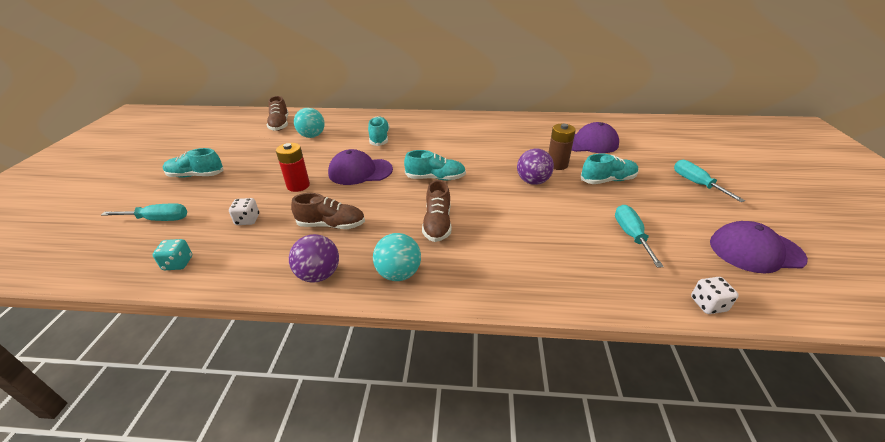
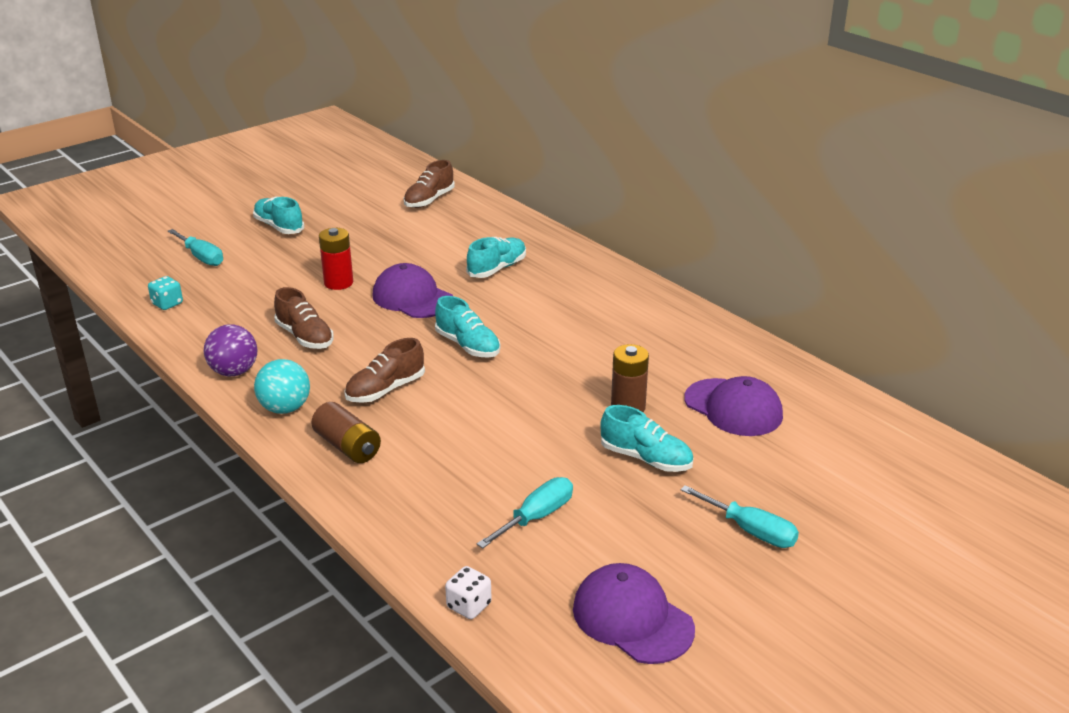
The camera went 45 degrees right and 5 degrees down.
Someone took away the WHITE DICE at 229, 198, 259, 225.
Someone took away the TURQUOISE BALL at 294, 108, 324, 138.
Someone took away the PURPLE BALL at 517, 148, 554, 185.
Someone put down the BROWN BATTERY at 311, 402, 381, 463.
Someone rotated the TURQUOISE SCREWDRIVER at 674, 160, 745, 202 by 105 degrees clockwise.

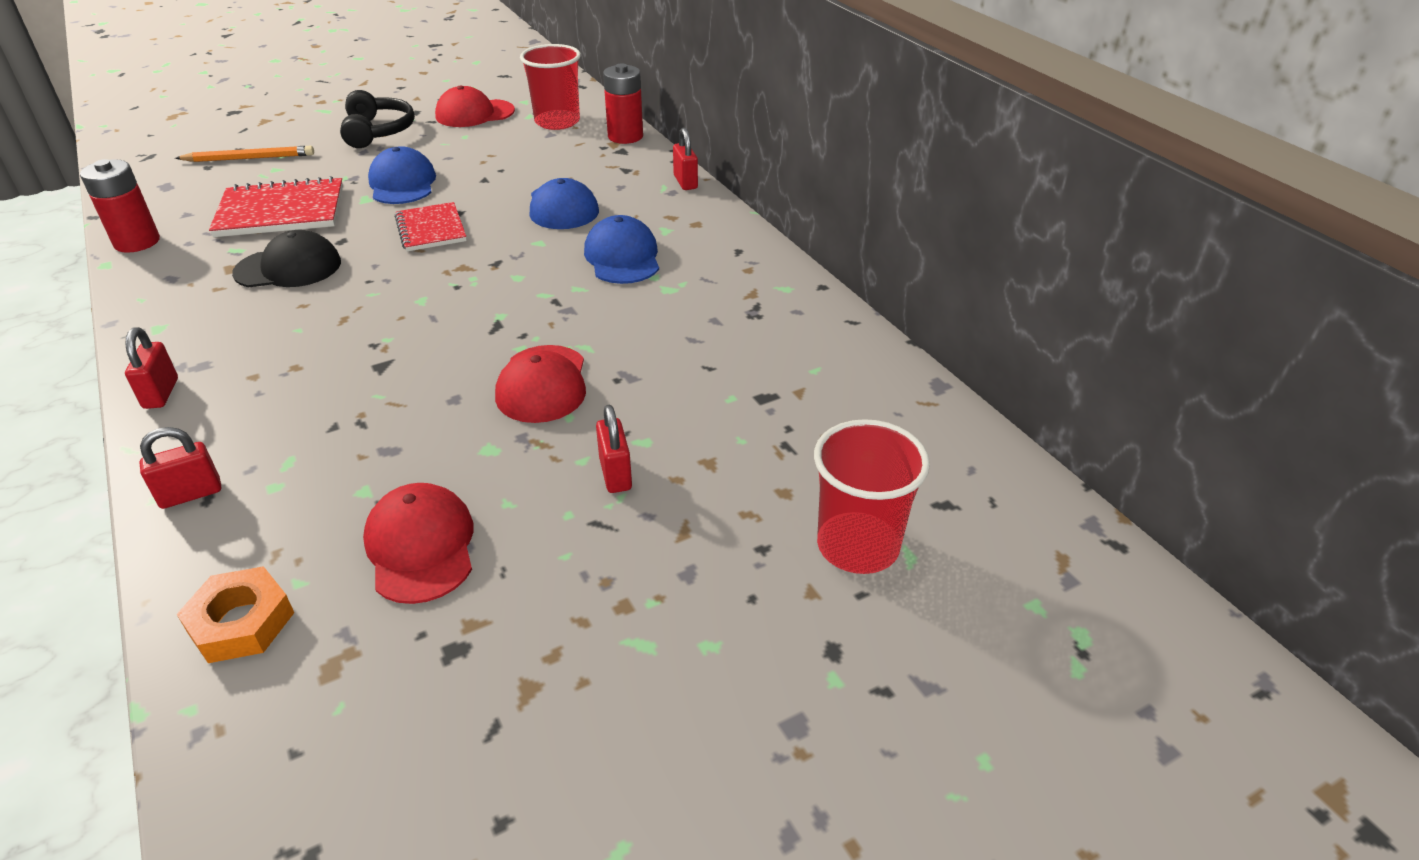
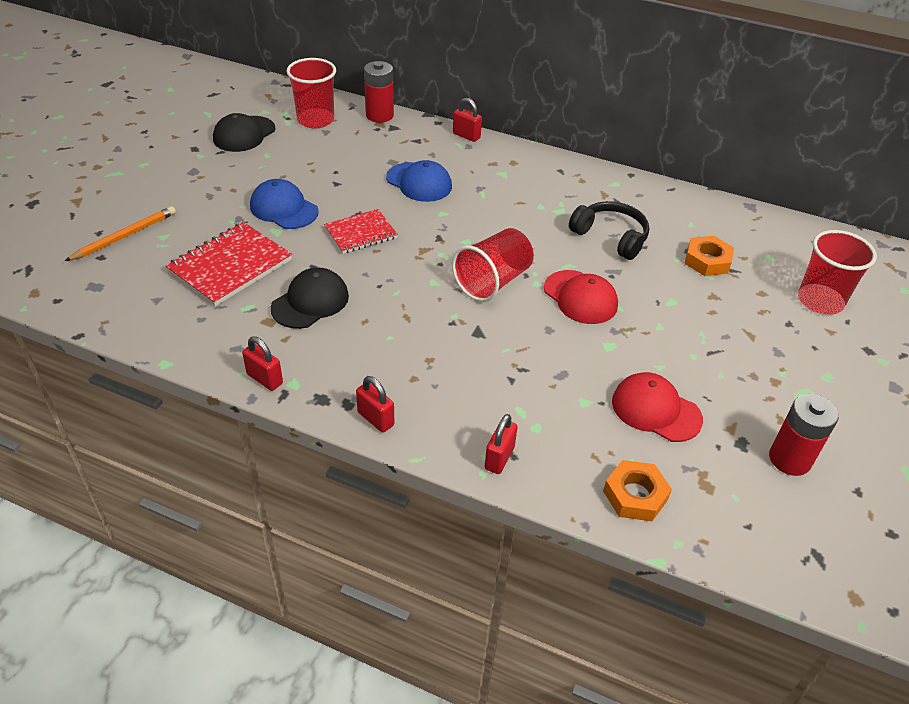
The camera went 40 degrees left and 5 degrees up.
Someone took away the BLUE CAP at 584, 215, 659, 284.
Someone put down the RED CUP at 452, 228, 534, 302.
Someone put down the ORANGE NUT at 684, 236, 734, 276.
Someone carried the RED BATTERY from 80, 159, 160, 253 to 769, 394, 839, 476.
Someone carried the BLACK HEADPHONES from 340, 90, 415, 148 to 569, 201, 649, 260.
Someone carried the RED PADLOCK from 596, 405, 632, 493 to 242, 336, 283, 391.
Someone repainted the RED CAP at 435, 85, 515, 127, which became the BLACK CAP at 213, 113, 275, 152.
Someone rotated the RED NOTEBOOK at 395, 202, 467, 251 by 60 degrees counterclockwise.

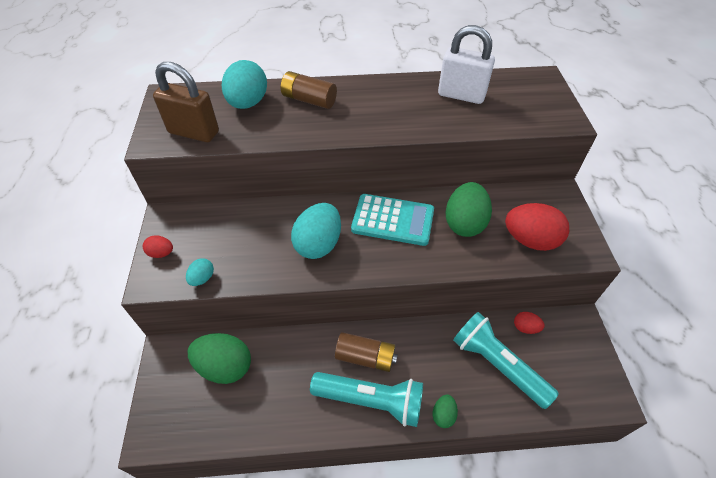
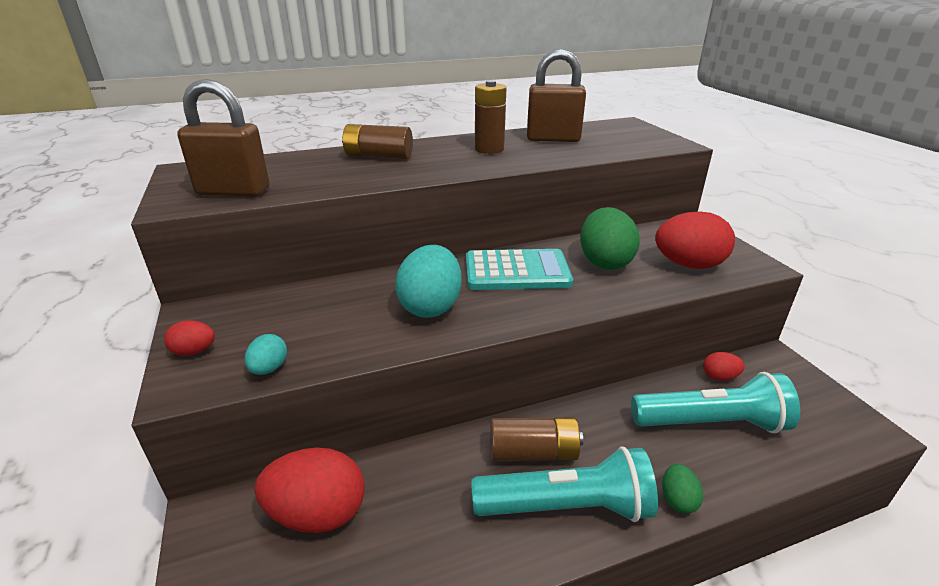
The camera went 15 degrees left and 20 degrees down.
Someone took away the TURQUOISE EGG at 222, 60, 267, 109.
Someone put down the BROWN BATTERY at 475, 80, 506, 154.
Someone repainted the GREEN EGG at 187, 333, 251, 384, which became the RED EGG at 255, 448, 365, 533.
Someone repainted the WHITE PADLOCK at 438, 25, 495, 104, which became the BROWN PADLOCK at 527, 49, 586, 142.
Someone rotated the TURQUOISE FLASHLIGHT at 453, 312, 559, 409 by 150 degrees clockwise.

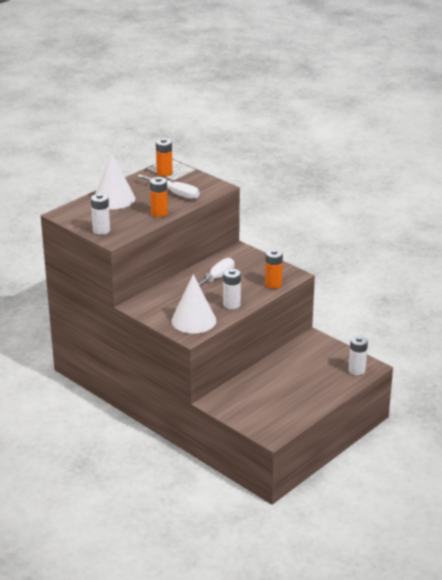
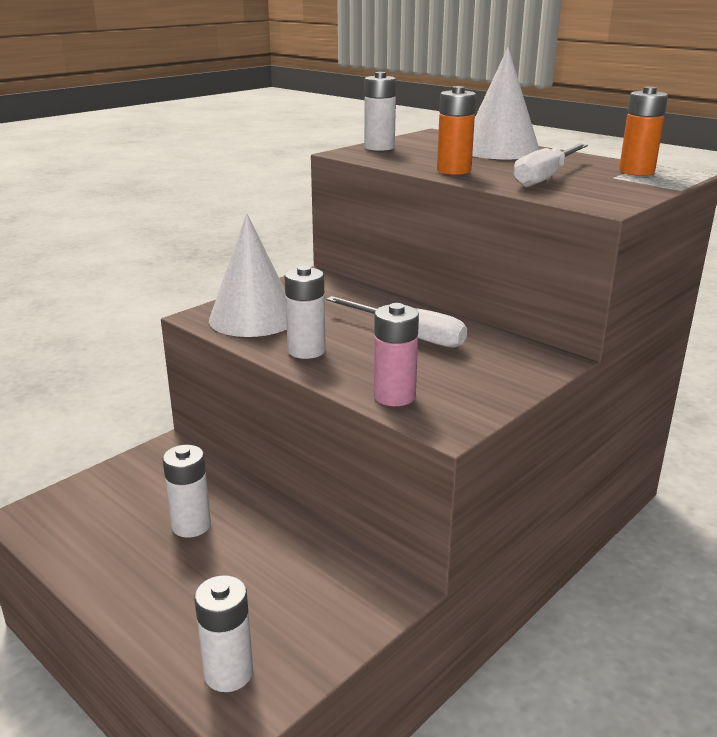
The camera went 90 degrees right and 5 degrees down.
Someone put down the WHITE BATTERY at 162, 445, 211, 538.
Someone repainted the ORANGE BATTERY at 265, 249, 283, 289, which became the PINK BATTERY at 374, 303, 419, 406.

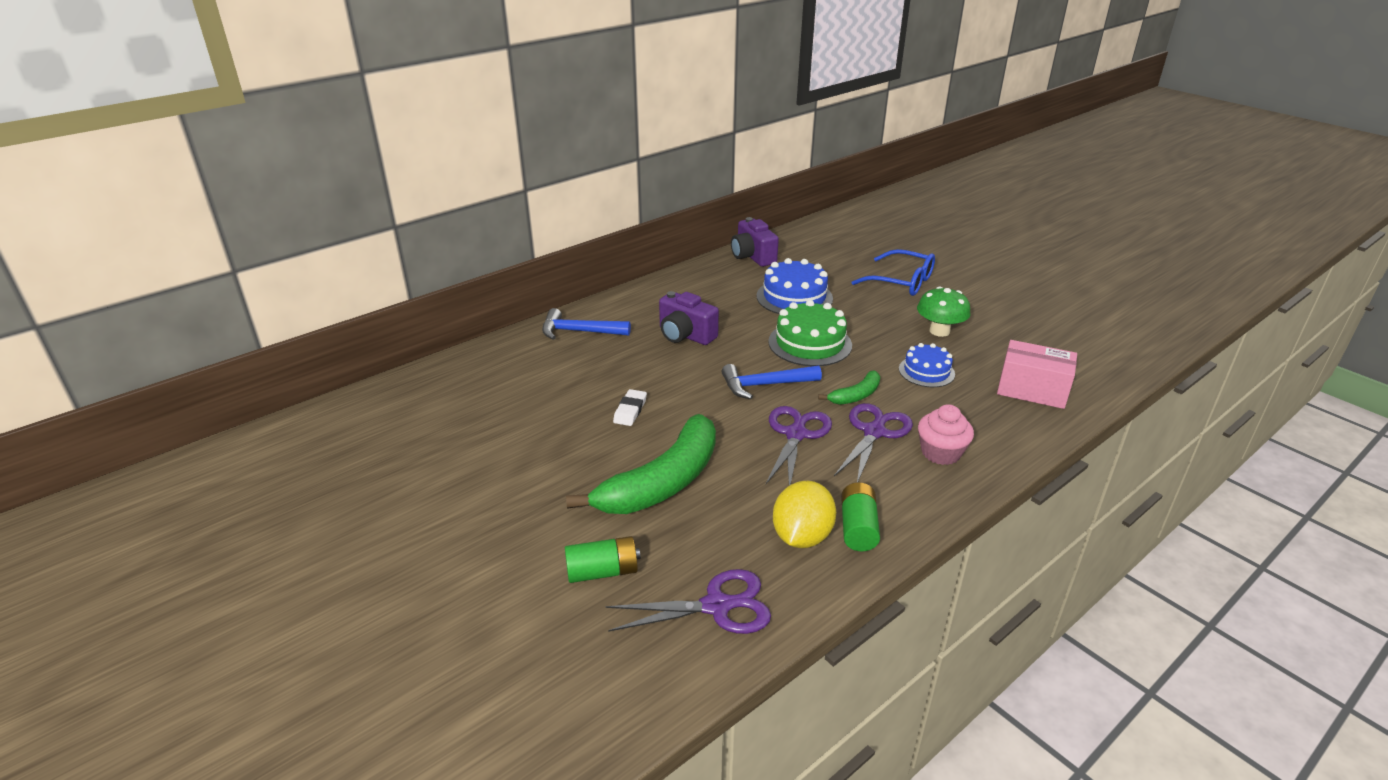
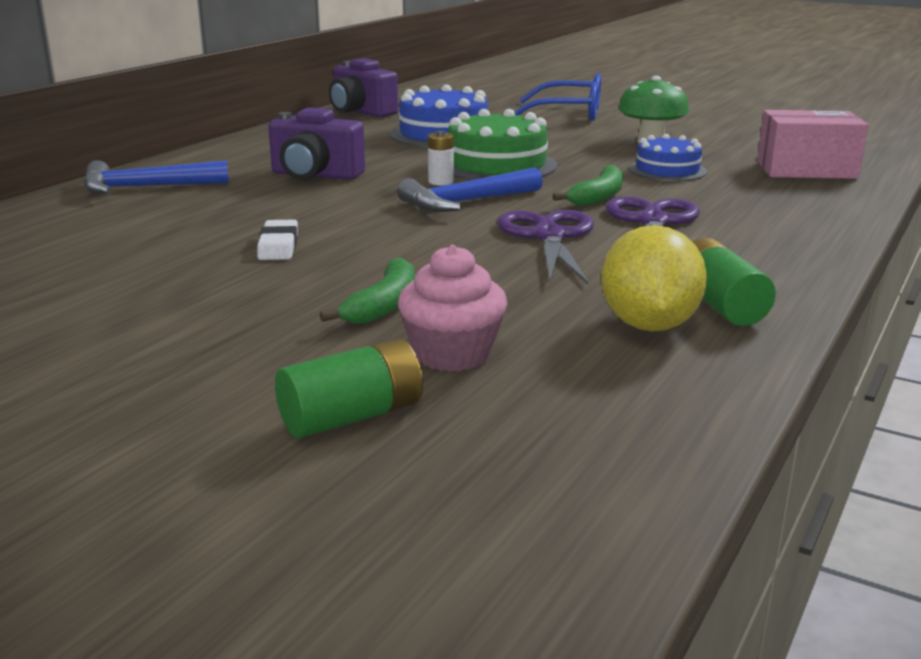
The camera went 20 degrees left and 10 degrees down.
Someone took away the PURPLE SCISSORS at 606, 569, 771, 634.
Someone put down the WHITE BATTERY at 428, 131, 454, 185.
Someone carried the PINK CUPCAKE from 918, 404, 974, 465 to 398, 245, 507, 372.
Someone scaled the GREEN BANANA at 566, 414, 716, 514 by 0.47.

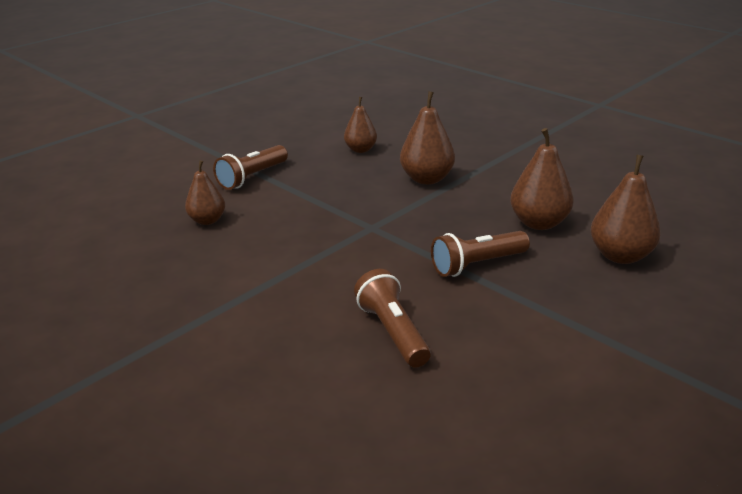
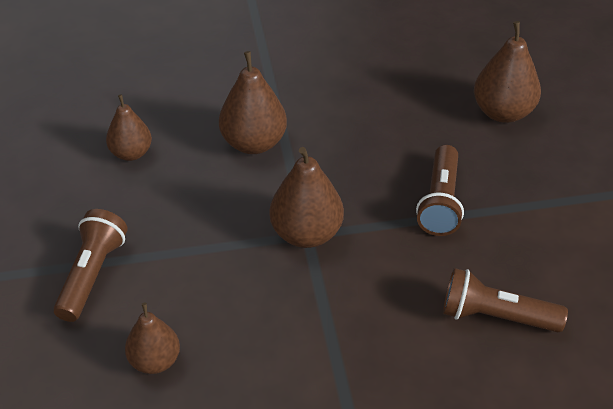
The camera went 55 degrees left and 15 degrees up.
Someone carried the BROWN PEAR from 510, 128, 574, 230 to 269, 147, 344, 248.
Someone rotated the BROWN FLASHLIGHT at 213, 145, 288, 190 by 150 degrees counterclockwise.

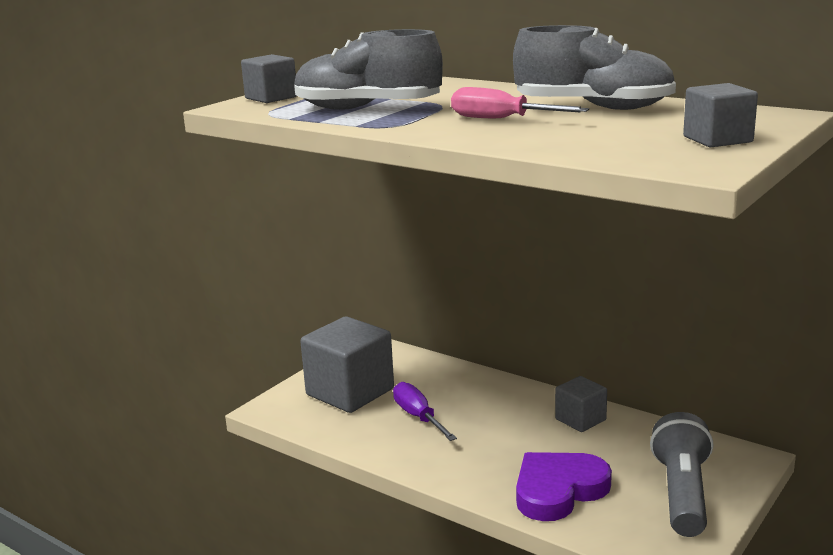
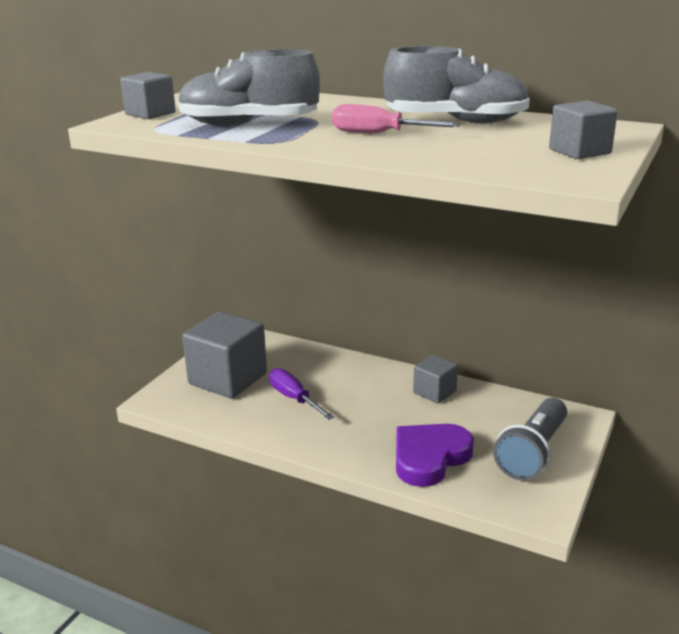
The camera went 10 degrees left and 5 degrees up.
Someone rotated the GREY FLASHLIGHT at 650, 412, 713, 537 by 150 degrees counterclockwise.

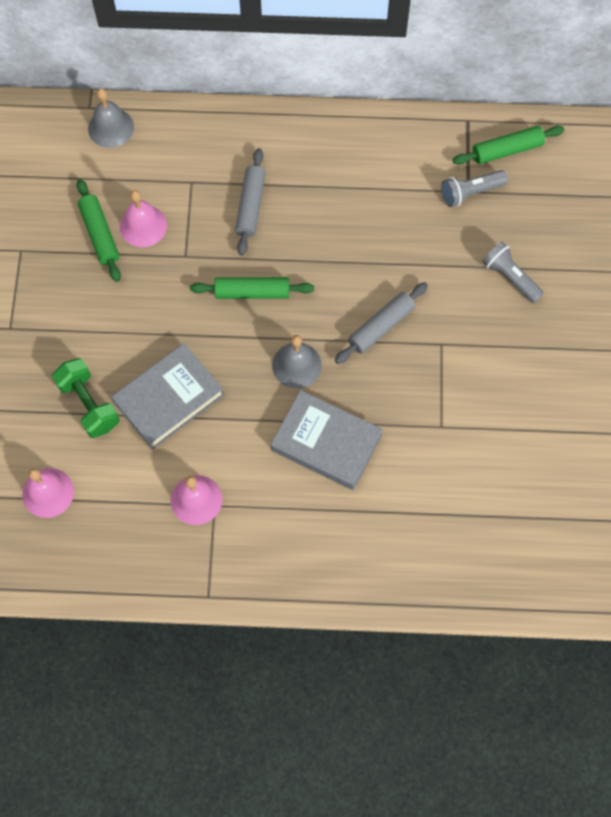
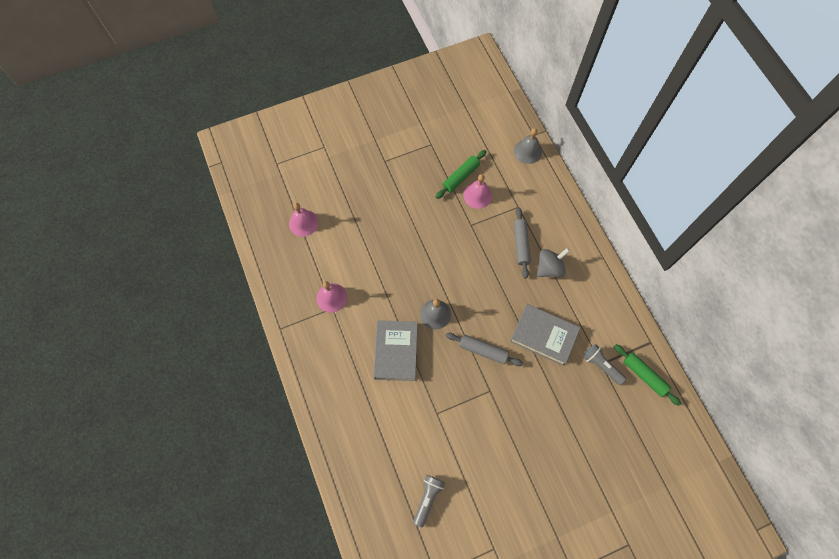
The camera went 65 degrees right and 0 degrees up.
Someone took away the GREEN DUMBBELL at 52, 358, 120, 438.
Someone took away the GREEN ROLLING PIN at 190, 277, 314, 299.
Someone put down the GREY SPINNING TOP at 536, 248, 570, 277.
Someone carried the GREY BOOK from 112, 343, 224, 450 to 510, 304, 580, 366.
Someone carried the GREY FLASHLIGHT from 482, 242, 544, 303 to 413, 475, 445, 527.
Someone rotated the GREY ROLLING PIN at 235, 148, 266, 256 by 75 degrees counterclockwise.

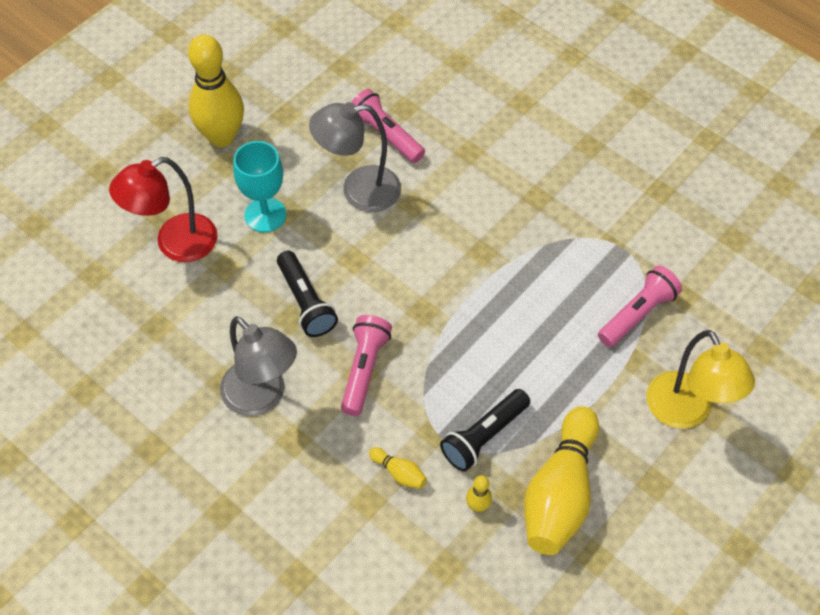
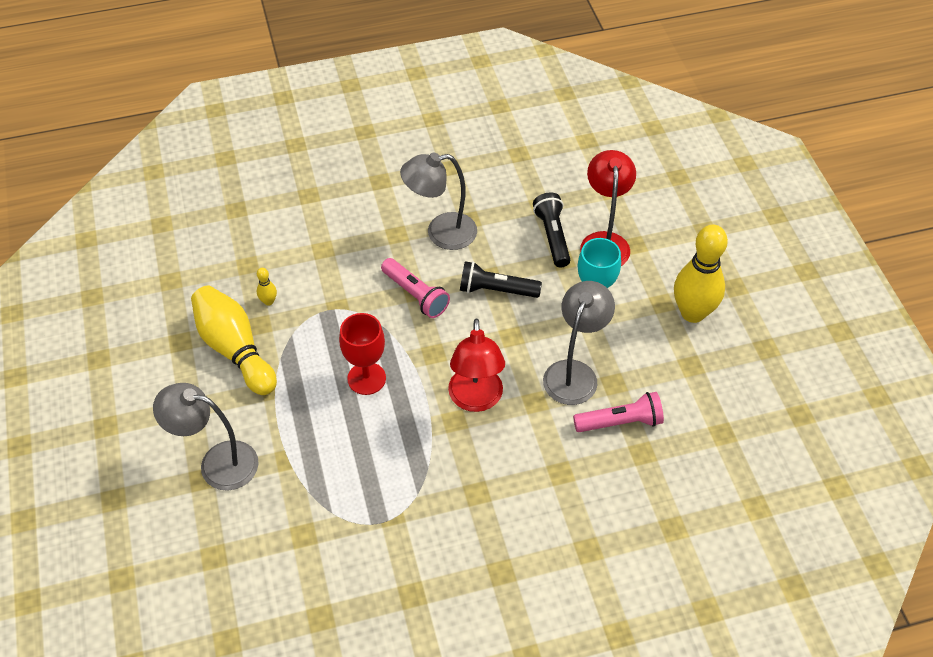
The camera went 125 degrees right and 5 degrees down.
Someone took away the YELLOW BOWLING PIN at 369, 447, 427, 489.
Someone took away the PINK FLASHLIGHT at 598, 266, 682, 347.
Someone put down the RED GOBLET at 339, 313, 386, 395.
Someone put down the RED LAMP at 448, 318, 505, 412.
Someone carried the BLACK FLASHLIGHT from 440, 389, 530, 472 to 533, 192, 570, 268.
Someone repainted the YELLOW LAMP at 646, 330, 755, 429, which became the GREY LAMP at 153, 383, 258, 491.

